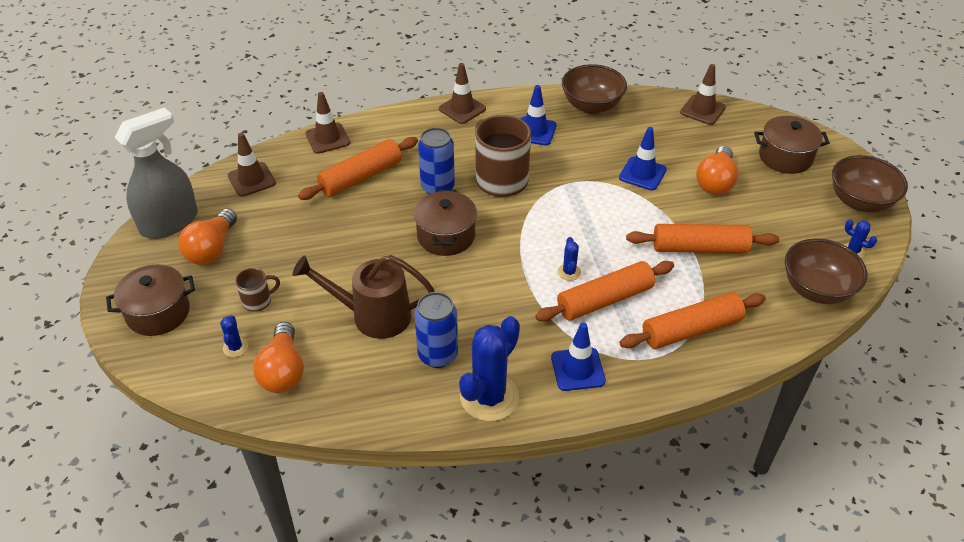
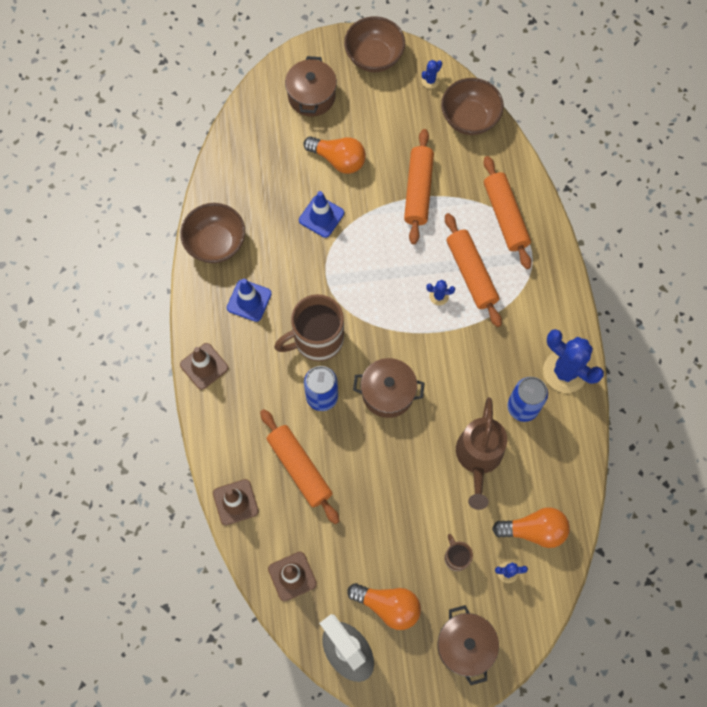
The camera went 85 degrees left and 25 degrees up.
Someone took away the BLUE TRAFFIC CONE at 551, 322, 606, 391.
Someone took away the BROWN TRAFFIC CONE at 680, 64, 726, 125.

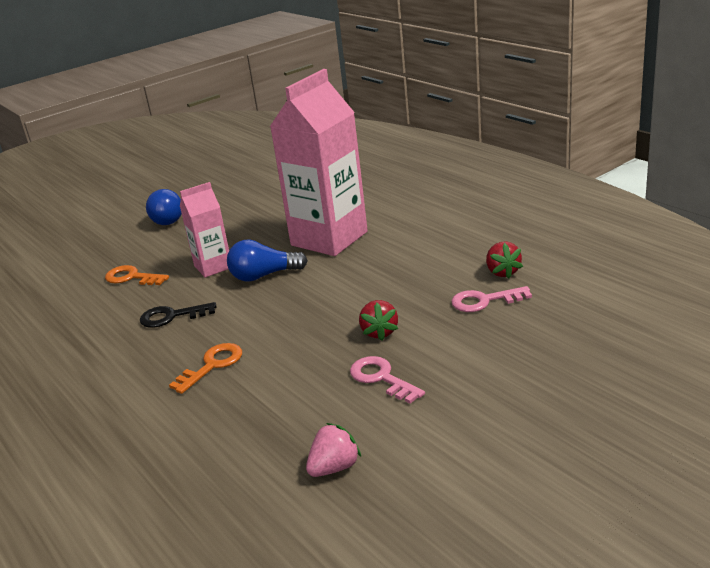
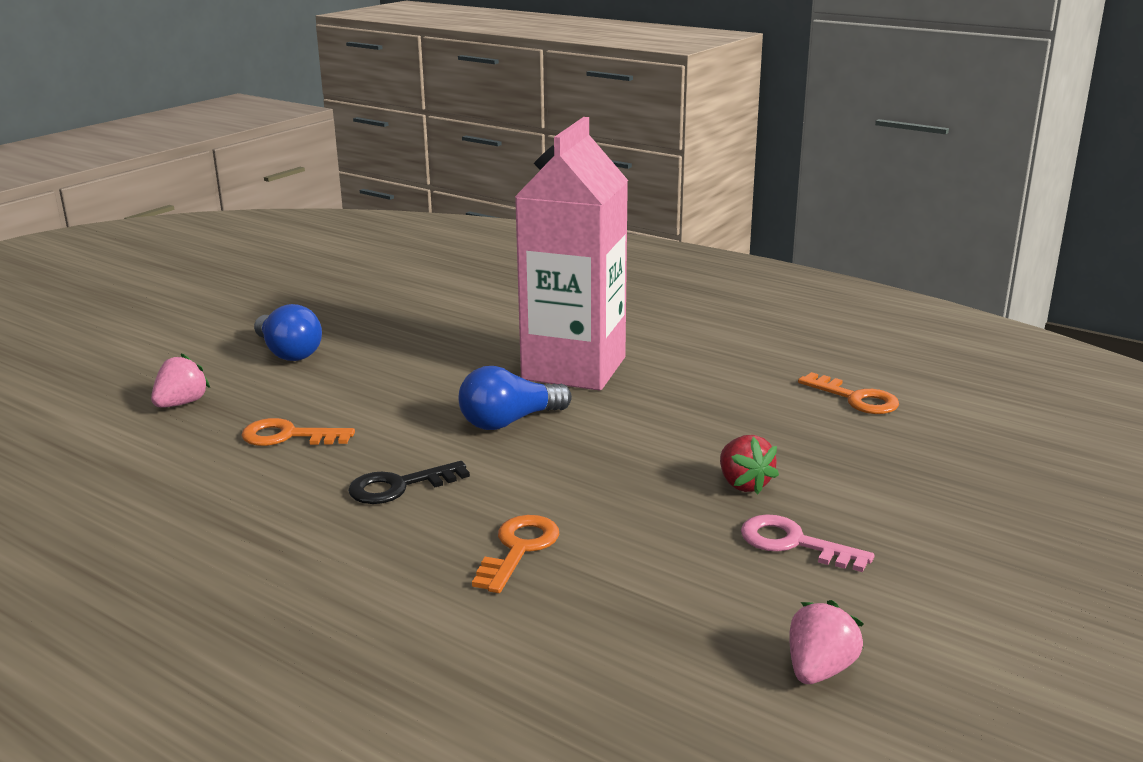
The camera went 20 degrees left and 5 degrees down.
Someone took away the PINK CARTON at 180, 182, 229, 277.
Someone took away the PINK KEY at 451, 286, 532, 312.
Someone put down the PINK STRAWBERRY at 151, 353, 210, 408.
Someone swapped the RED STRAWBERRY at 486, 242, 523, 279 for the ORANGE KEY at 798, 372, 899, 414.

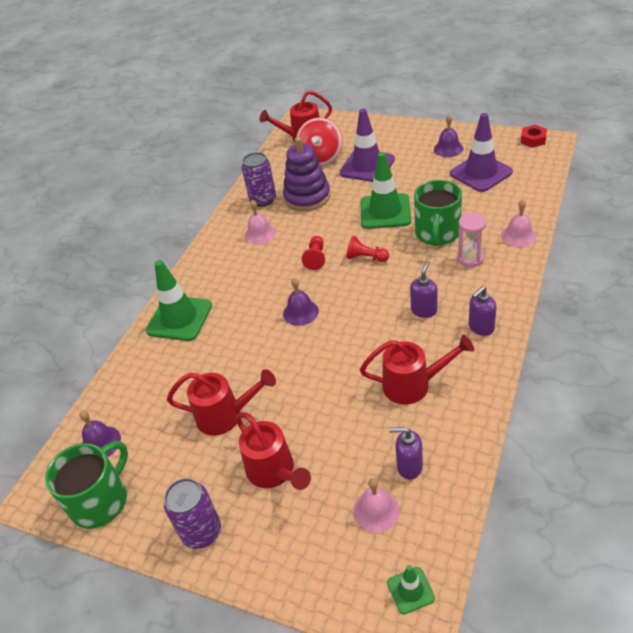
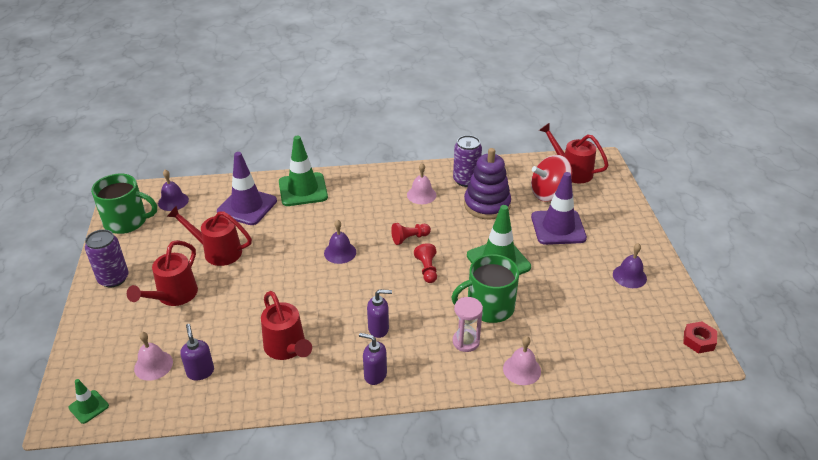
The camera went 55 degrees right and 5 degrees down.
Someone carried the PURPLE TRAFFIC CONE from 450, 113, 513, 192 to 217, 152, 277, 225.
Someone rotated the RED WATERING CAN at 167, 369, 276, 435 by 135 degrees clockwise.

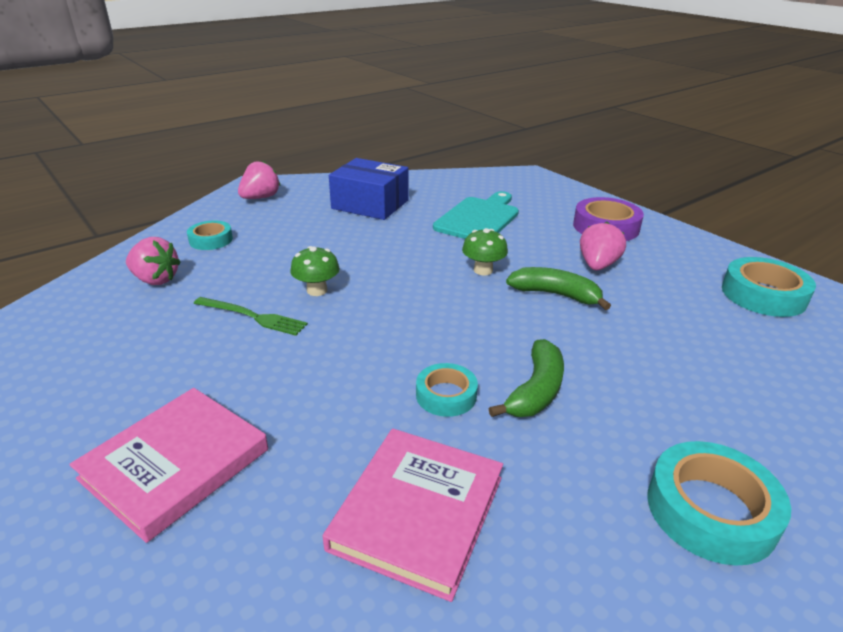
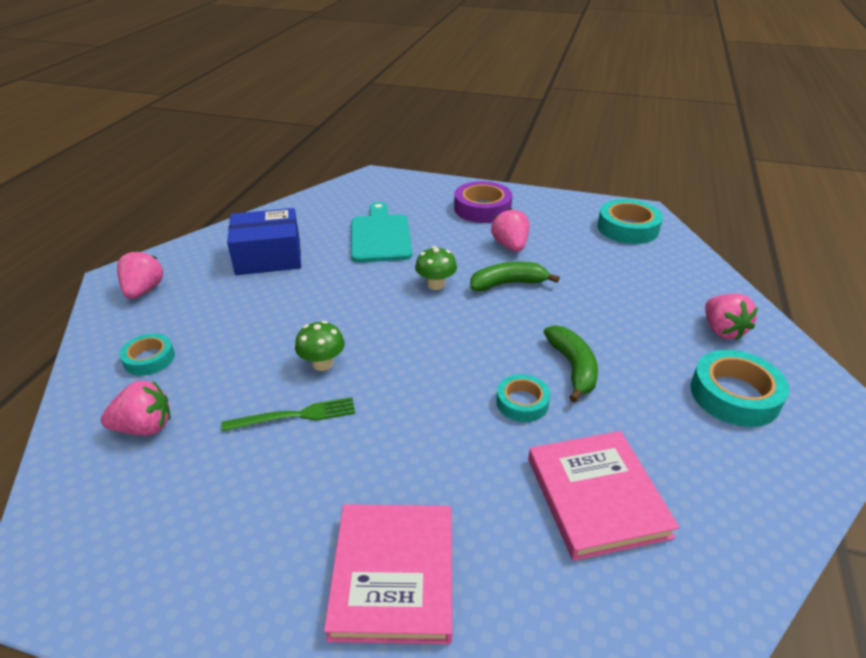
The camera went 35 degrees left and 5 degrees up.
Someone put down the PINK STRAWBERRY at 705, 294, 758, 340.

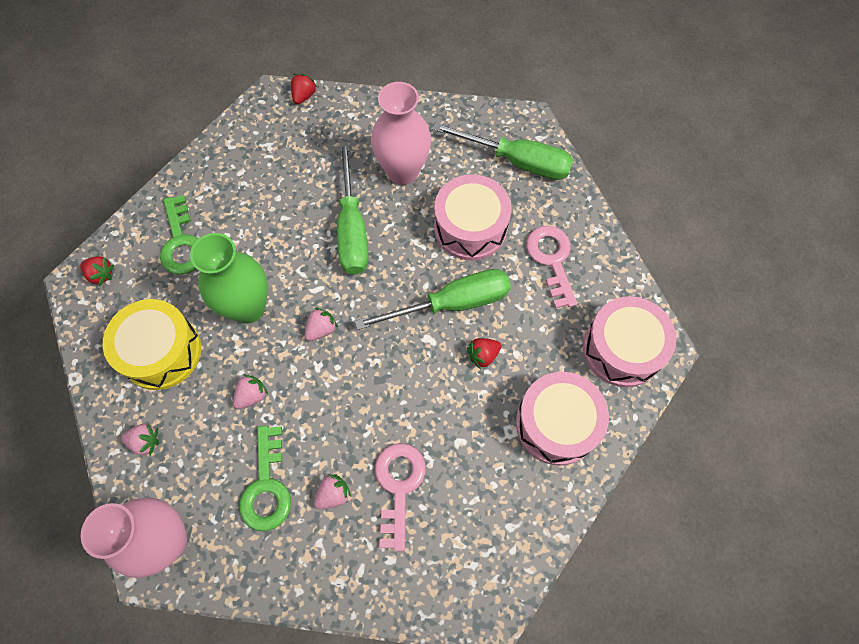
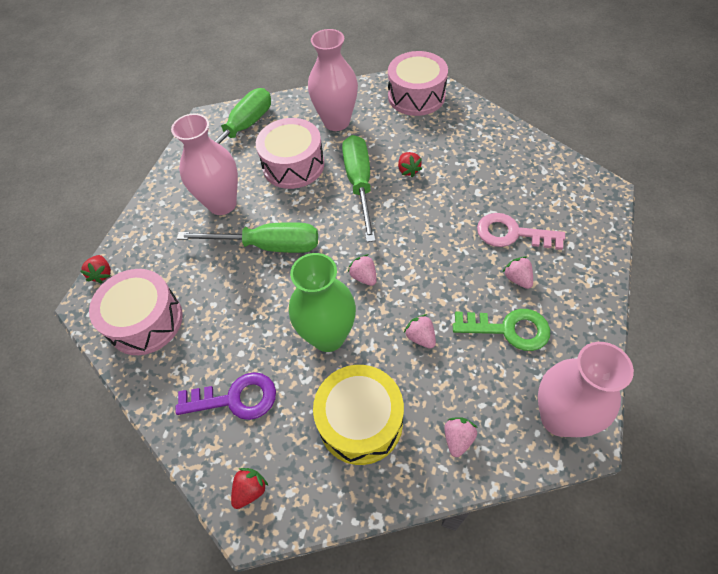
The camera went 75 degrees left and 10 degrees down.
Someone carried the PINK DRUM from 516, 372, 609, 466 to 89, 269, 183, 355.
Someone swapped the PINK KEY at 526, 226, 577, 309 for the PINK VASE at 308, 29, 358, 131.
Someone repainted the GREEN KEY at 160, 195, 199, 275, which became the PURPLE KEY at 176, 372, 276, 420.
Someone rotated the RED STRAWBERRY at 291, 74, 318, 104 by 135 degrees counterclockwise.

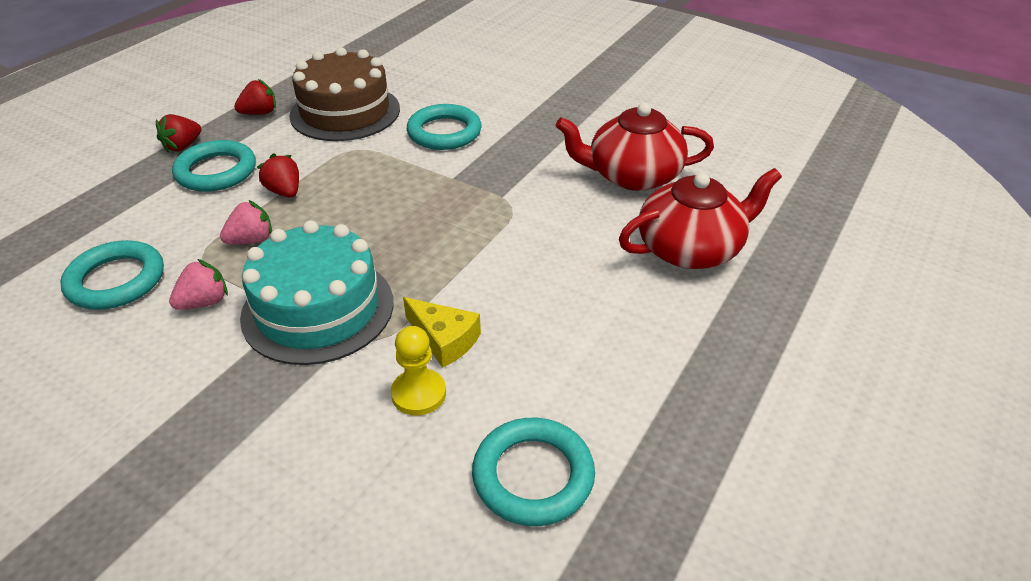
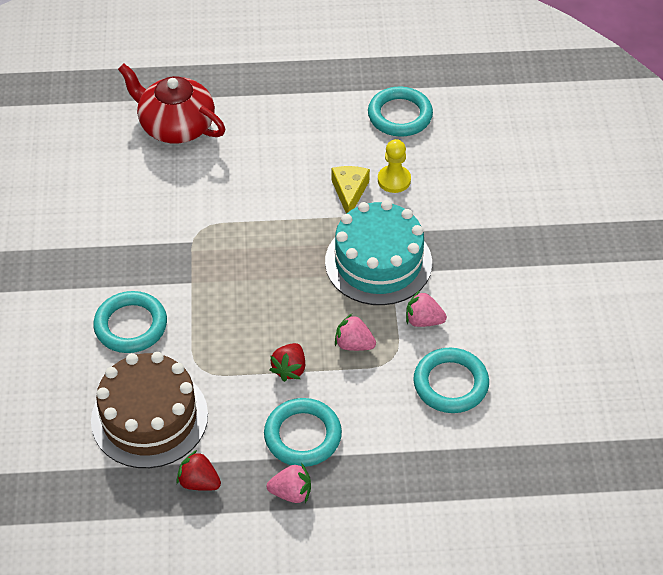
The camera went 125 degrees left and 10 degrees up.
Someone took away the RED TEAPOT at 556, 103, 714, 191.
Someone repainted the RED STRAWBERRY at 156, 114, 201, 153, which became the PINK STRAWBERRY at 267, 464, 311, 504.

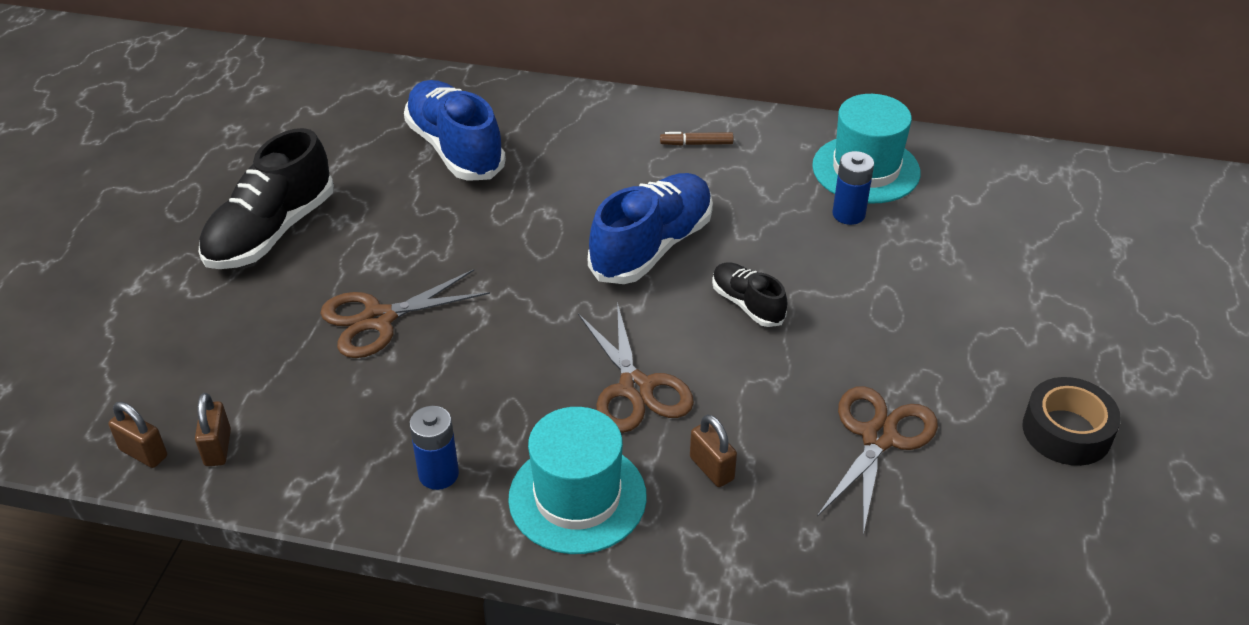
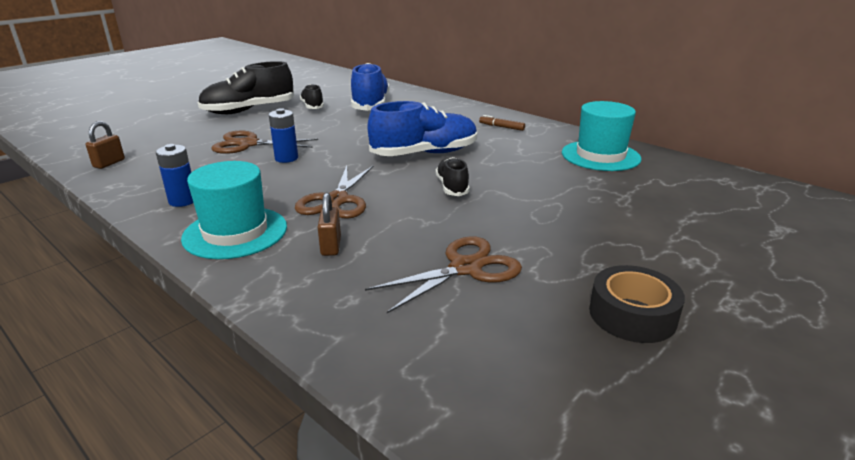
The camera went 30 degrees right and 15 degrees down.
Someone took away the BROWN PADLOCK at 108, 402, 167, 468.
Someone put down the BLACK SHOE at 300, 84, 324, 109.
Someone carried the BLUE BATTERY from 832, 151, 874, 225 to 269, 108, 298, 163.

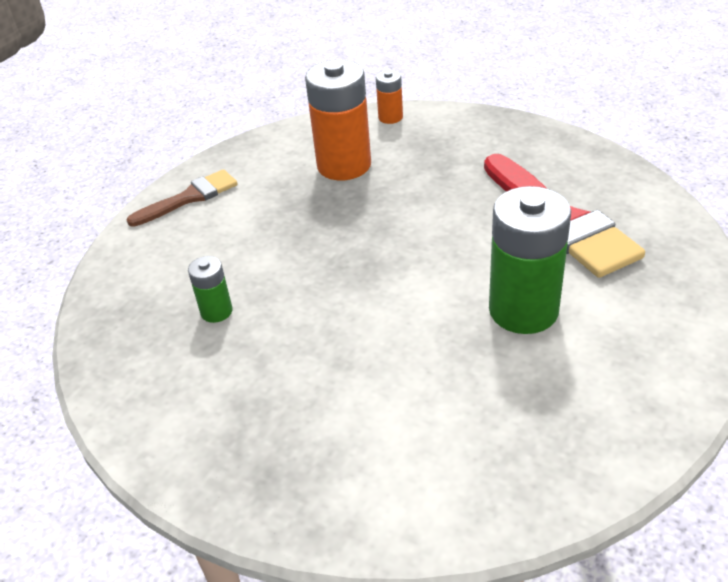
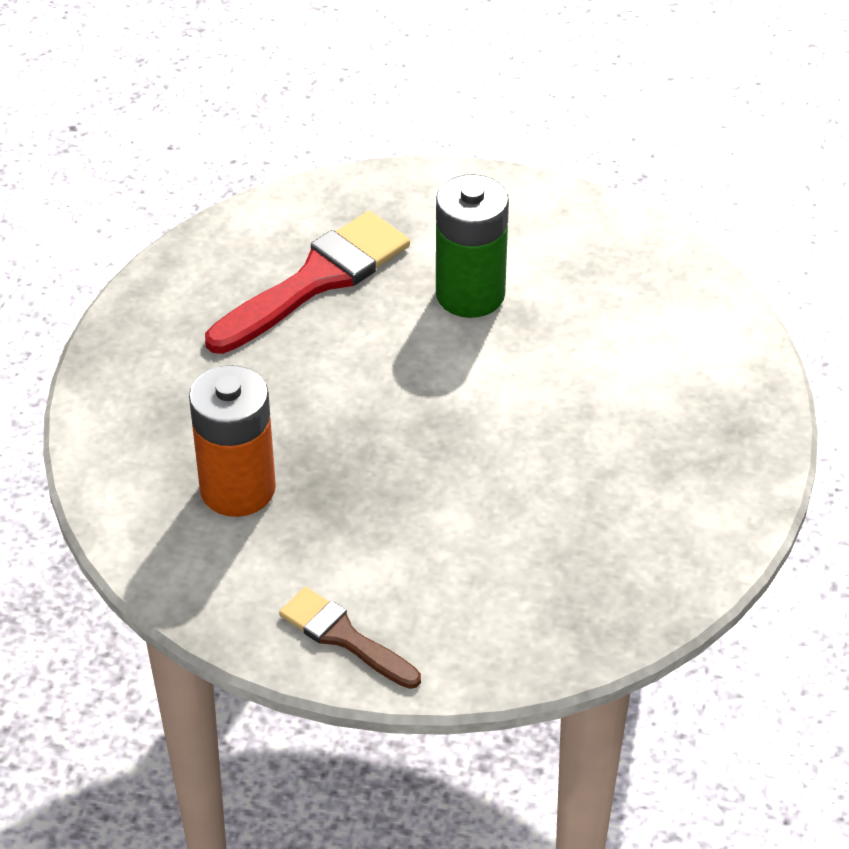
The camera went 110 degrees left and 5 degrees up.
Someone took away the GREEN BATTERY at 188, 256, 233, 323.
Someone took away the ORANGE BATTERY at 376, 70, 403, 124.

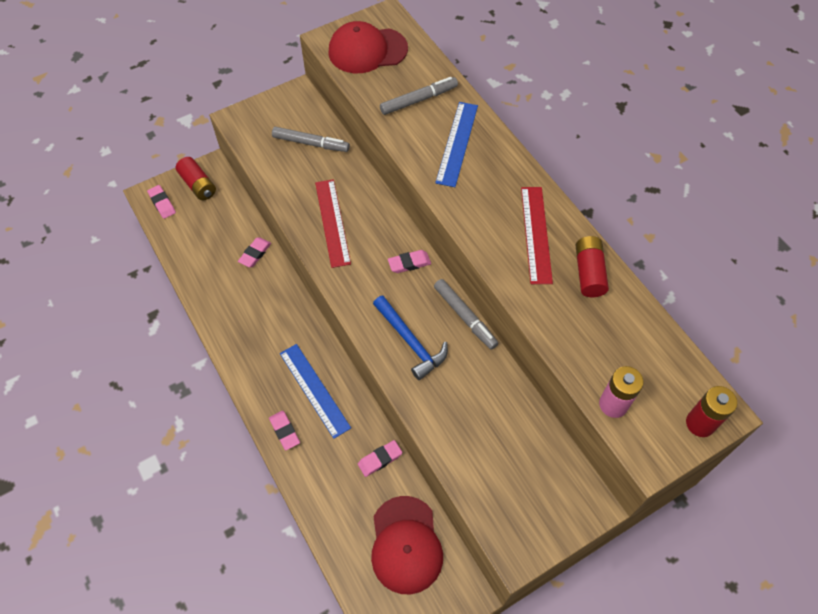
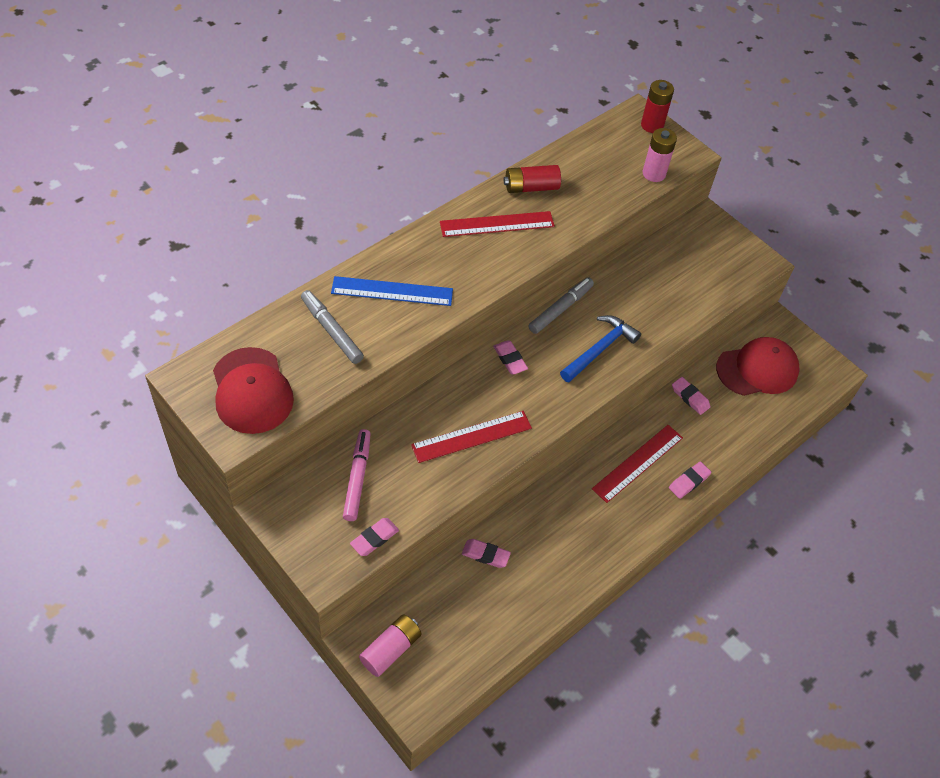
The camera went 105 degrees left and 5 degrees down.
Someone carried the PINK ERASER from 147, 185, 176, 219 to 350, 518, 399, 556.
Someone repainted the RED BATTERY at 176, 157, 216, 200, which became the PINK BATTERY at 359, 614, 422, 677.
Someone repainted the GREY MARKER at 272, 127, 350, 152, which became the PINK MARKER at 343, 429, 371, 521.
Someone repainted the BLUE RULER at 280, 344, 351, 439, which became the RED RULER at 592, 425, 683, 503.

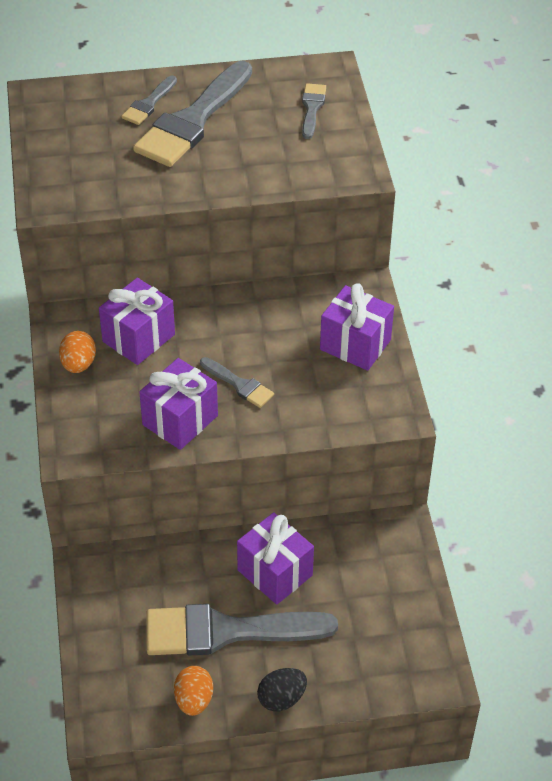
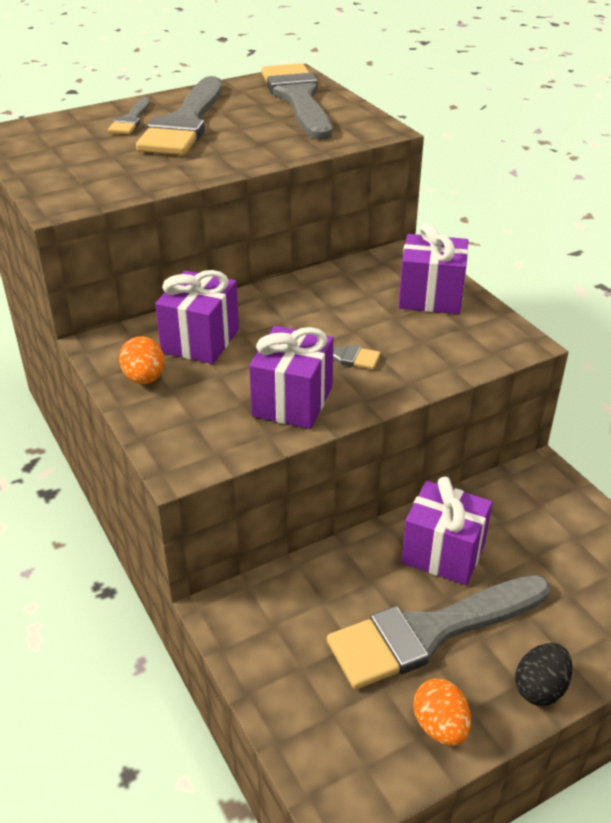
The camera went 20 degrees left and 10 degrees down.
Someone scaled the GREY BRUSH at 302, 83, 326, 139 by 2.12.

